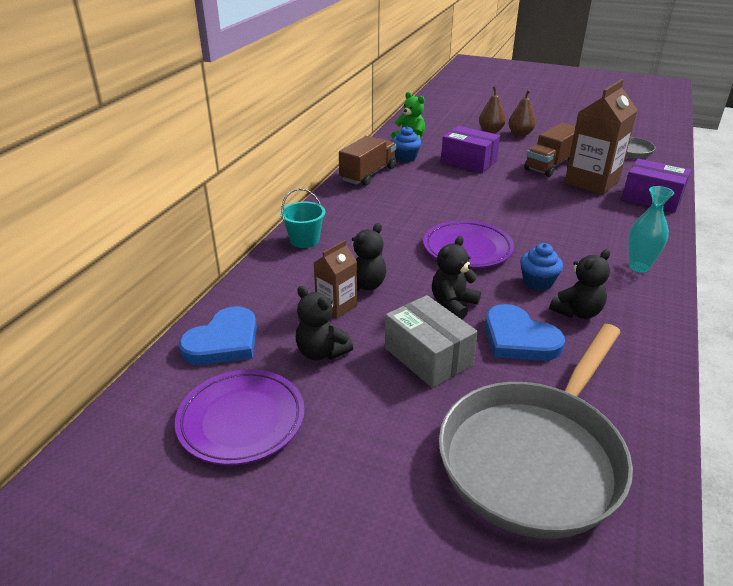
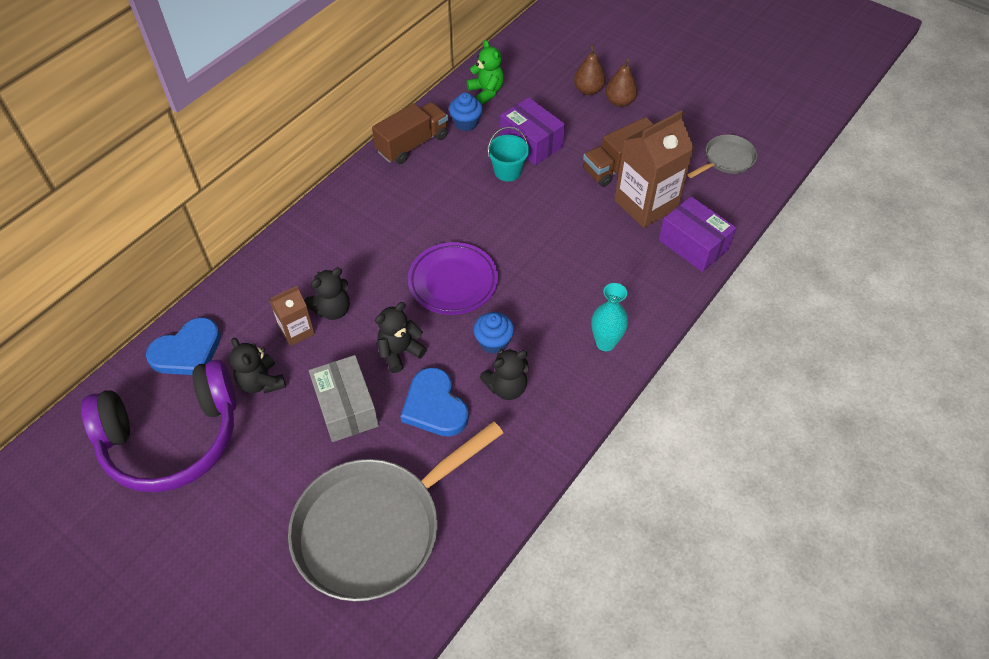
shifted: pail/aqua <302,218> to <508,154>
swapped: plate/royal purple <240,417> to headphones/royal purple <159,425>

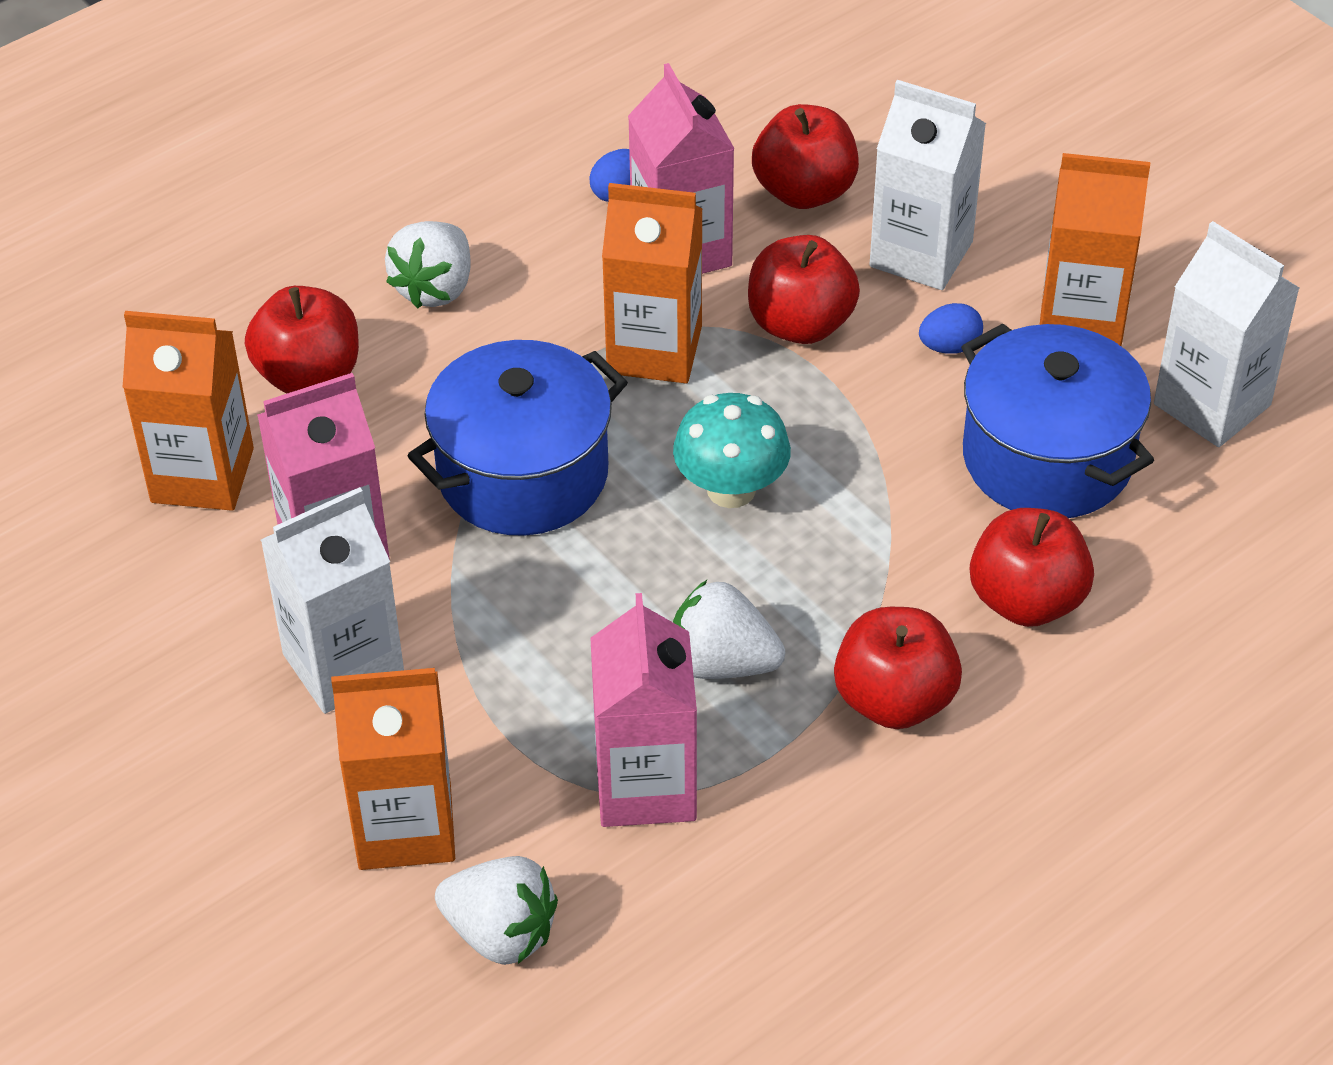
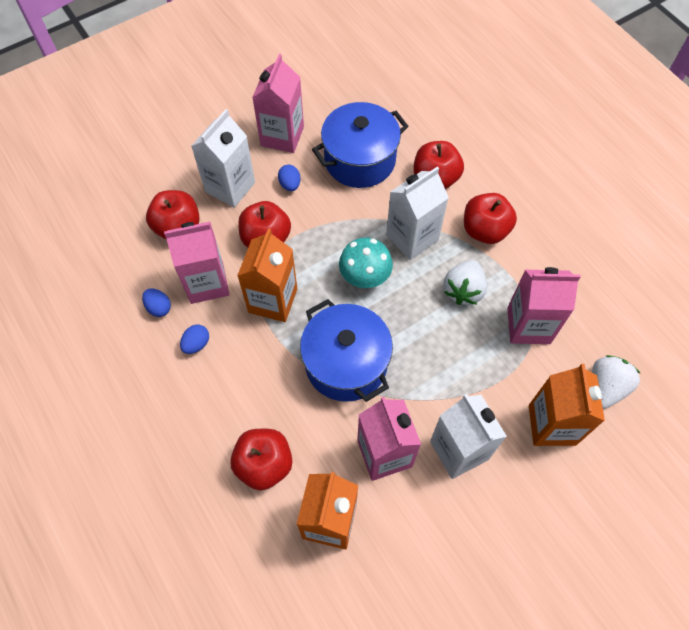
gone: berry/white <428,265>
new: egg/blue <194,339>
shifted: milk carton/white <1227,334> to <417,213>
repainted: milk carton/orange <1095,250> to milk carton/rose-pink <278,103>

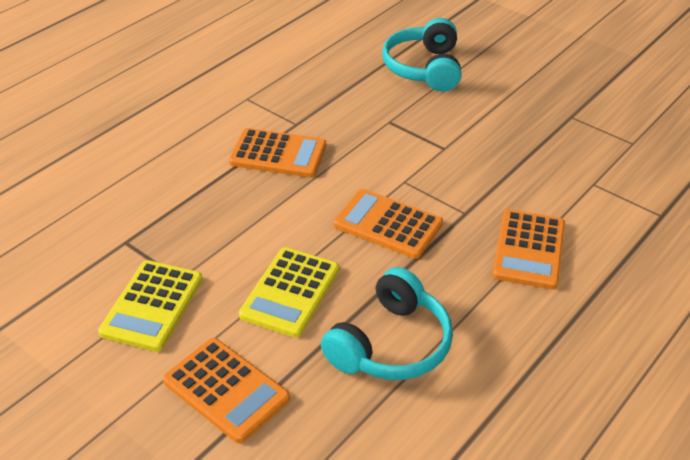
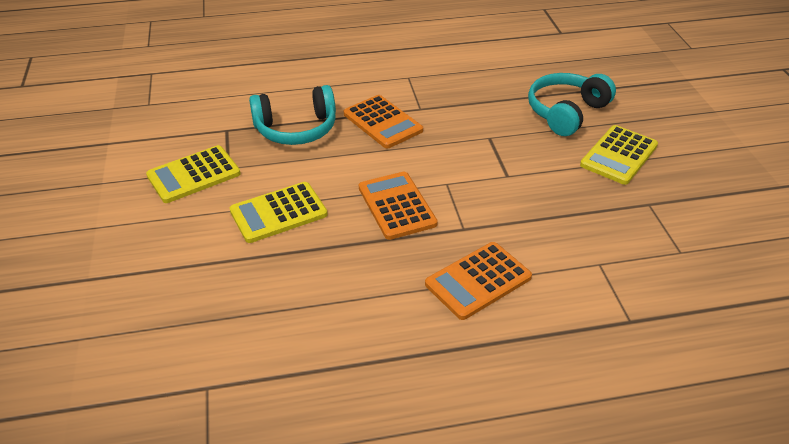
gone: pocket calculator/orange <226,390>
new: pocket calculator/yellow <619,155>
shifted: headphones/aqua <387,323> to <292,115>

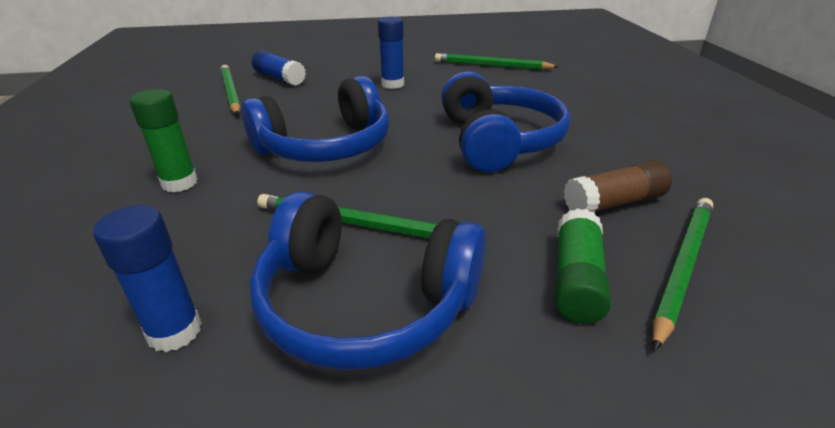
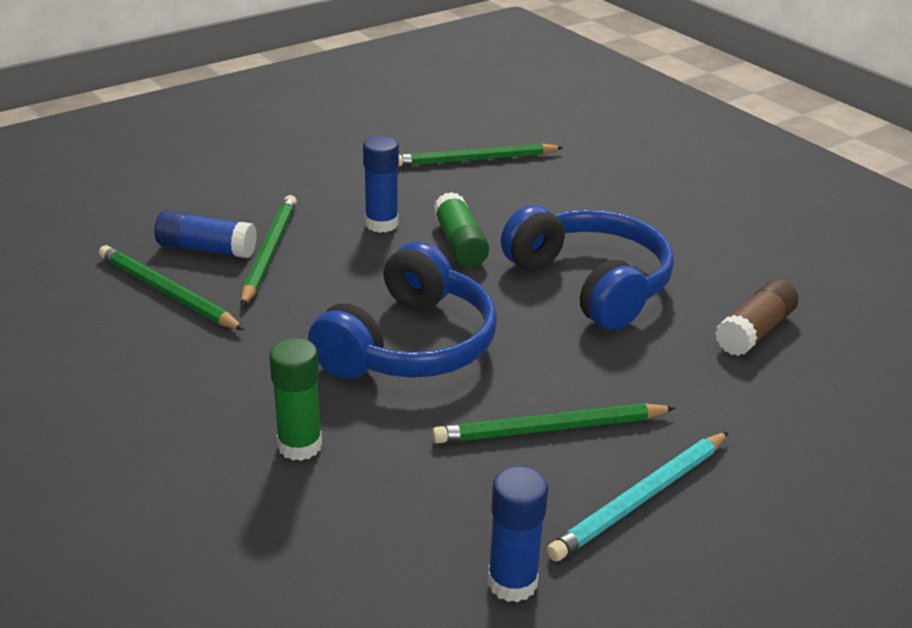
shifted: wooden pencil/leaf-green <683,274> to <269,250>; stick of glue/leaf-green <583,266> to <461,229>
swapped: headphones/blue <368,280> to wooden pencil/aqua <637,496>

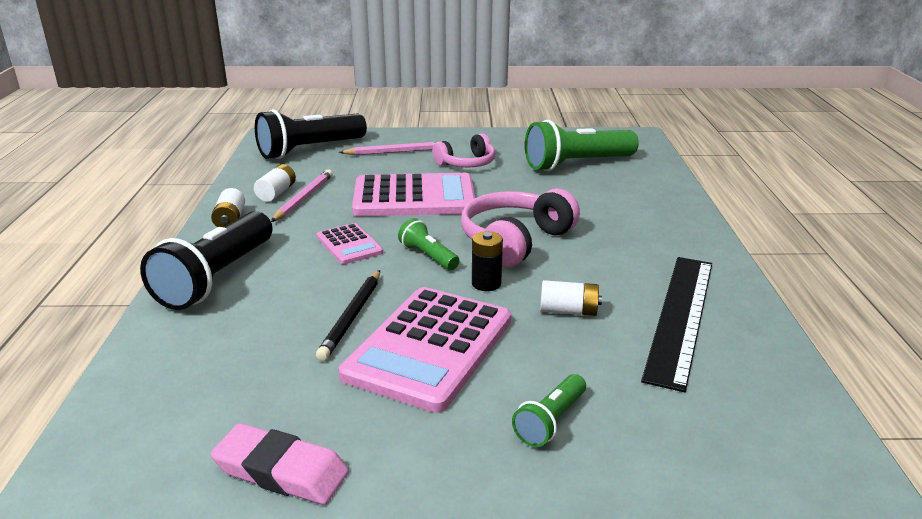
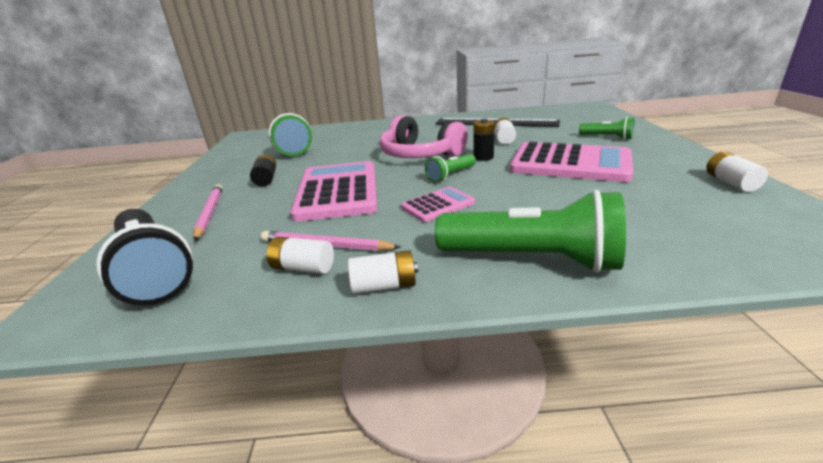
gone: wooden pencil/black <348,315>
swapped: headphones/rose-pink <464,150> to power cell/black <263,171>; eraser/rose-pink <280,464> to power cell/white <737,172>
repainted: torch/black <206,260> to torch/leaf-green <530,231>

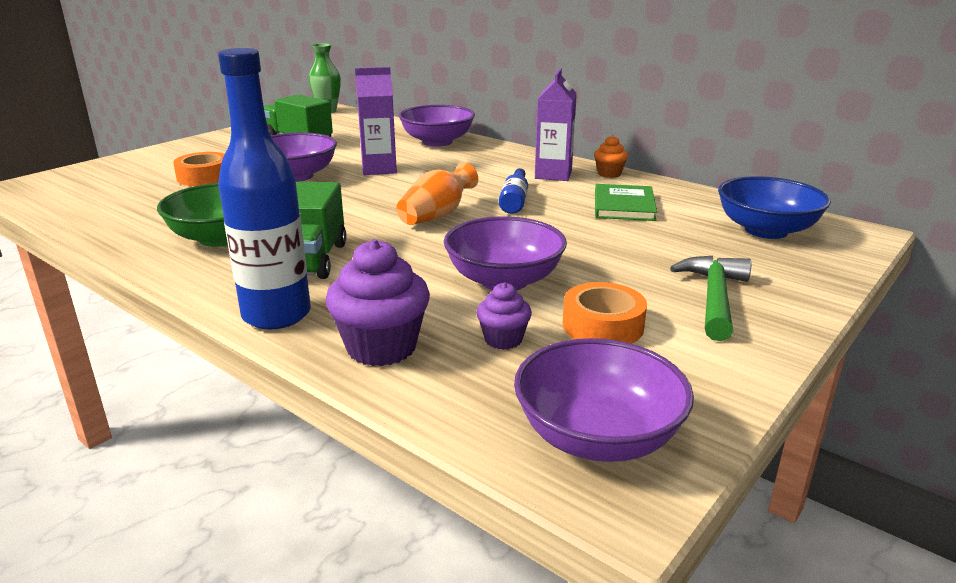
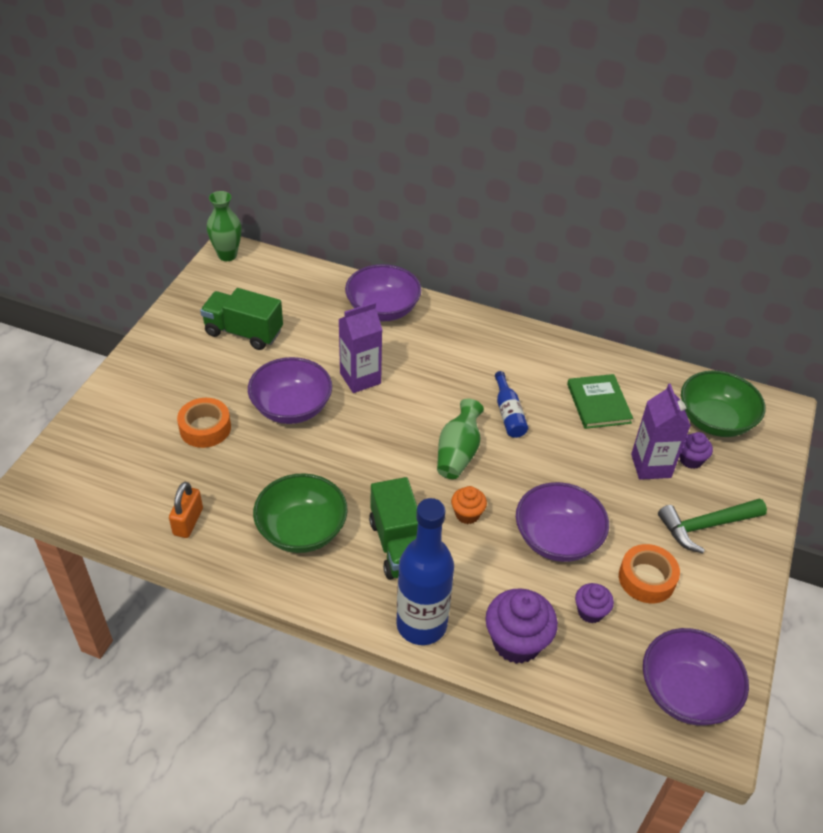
new: small lock/orange <186,510>; muffin/royal purple <696,450>
shifted: muffin/orange <611,156> to <469,505>; milk carton/royal purple <556,124> to <661,432>
repainted: tall vase/orange <437,193> to tall vase/leaf-green <460,439>; bowl/blue <774,207> to bowl/leaf-green <723,403>
rotated: carpenter's hammer/leaf-green <711,298> = <712,525> 105 degrees counterclockwise

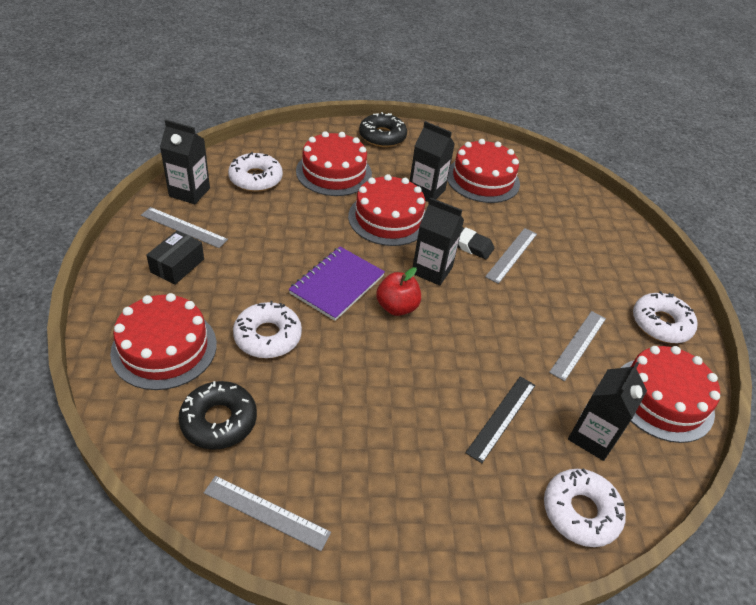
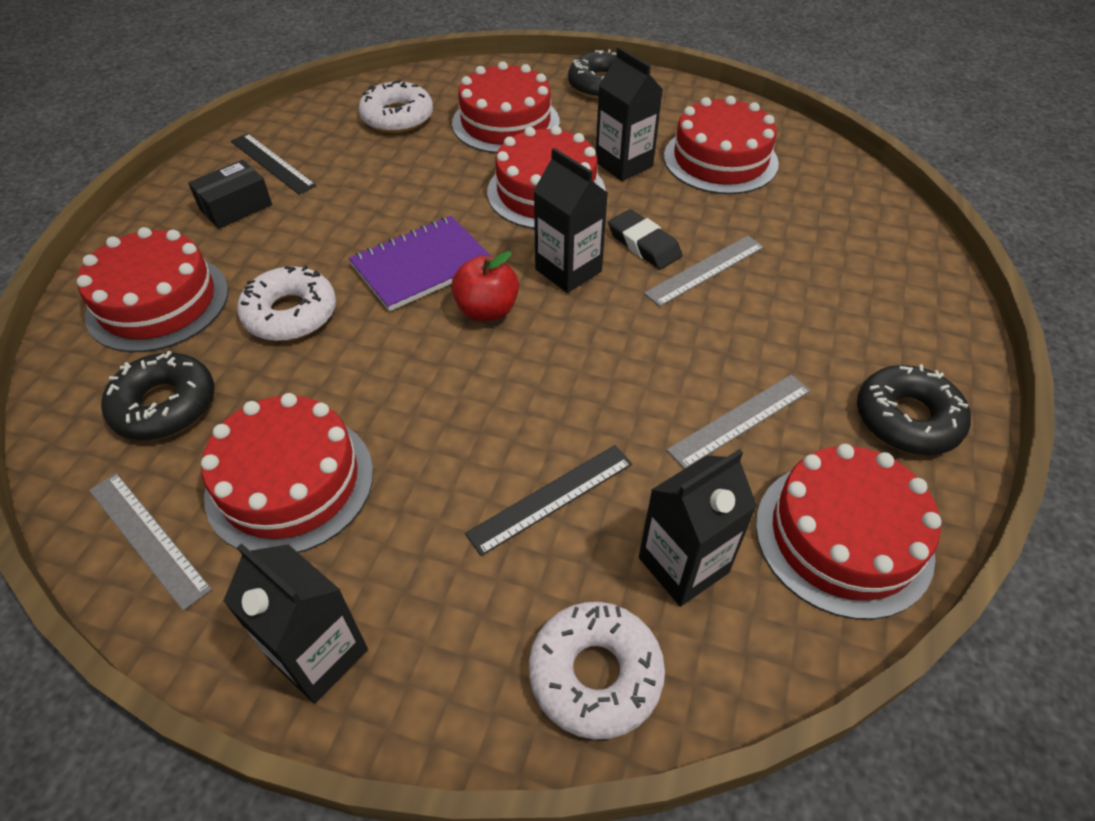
new: gateau/crimson <287,473>
shifted: milk carton/black <185,162> to <295,623>
repainted: ruler/ash-grey <184,227> to ruler/black <273,163>; donut/white <665,317> to donut/black <914,409>

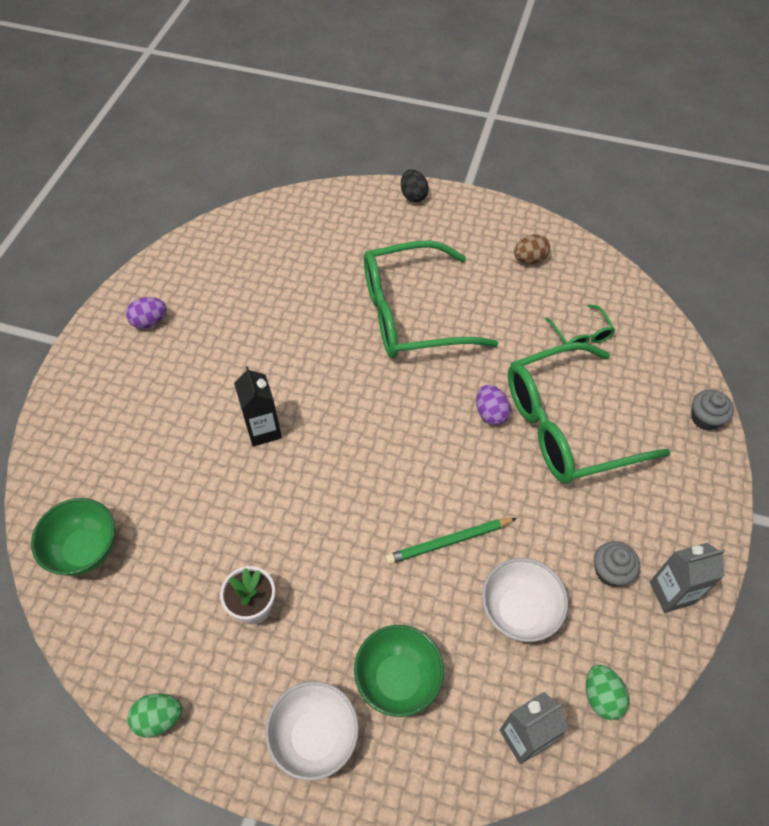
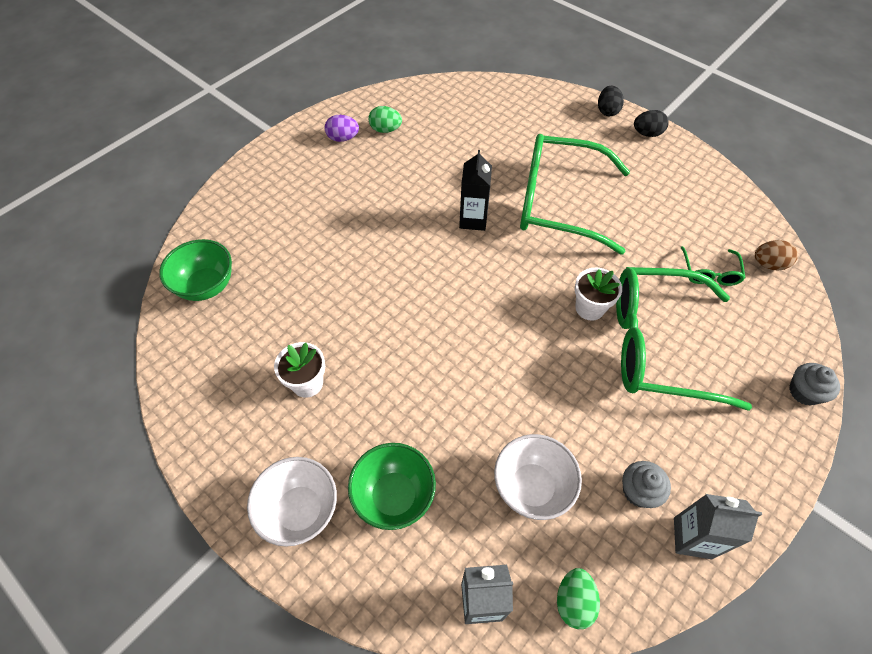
gone: wooden pencil/leaf-green <451,541>
new: egg/black <651,123>
shifted: egg/leaf-green <154,715> to <385,119>; milk carton/black <258,406> to <475,190>; egg/brown <532,249> to <776,255>
swapped: egg/royal purple <493,405> to plant pot/white <598,294>

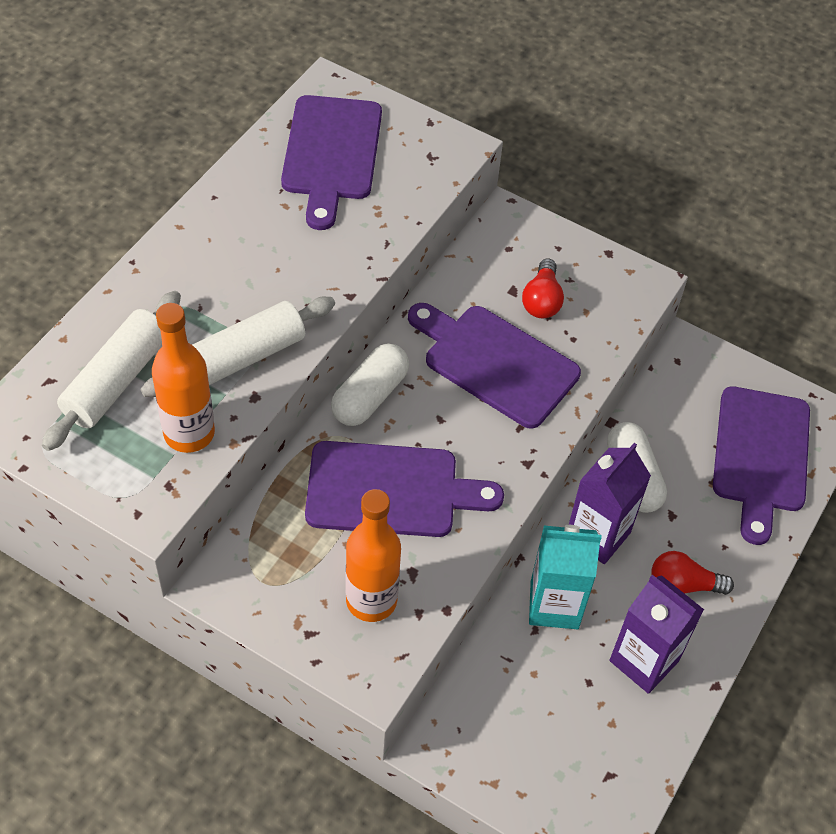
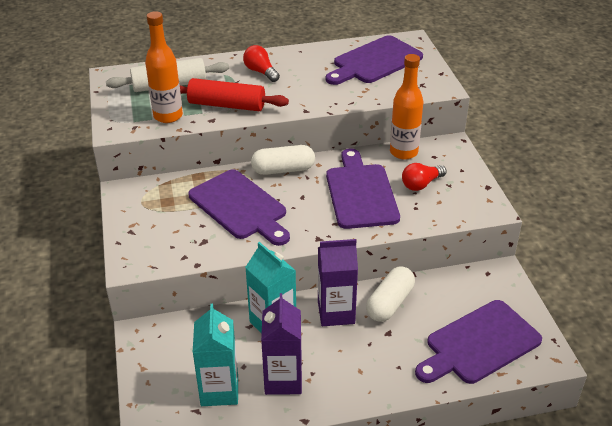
new: milk carton/aqua <215,355>
shifted: lightbulb/crimson <692,573> to <261,63>; drink bottle/orange <373,555> to <406,107>
repainted: pastry roller/white <238,347> to pastry roller/crimson <234,94>

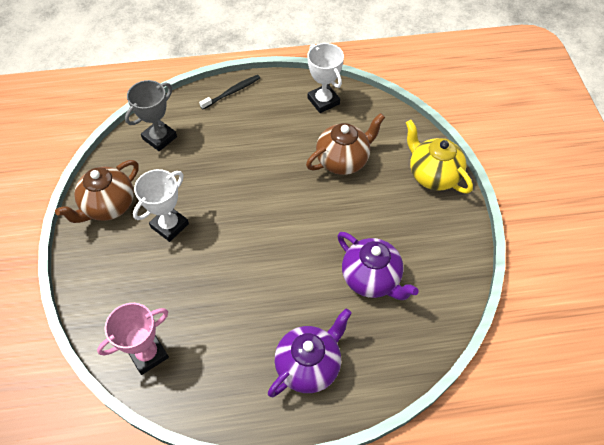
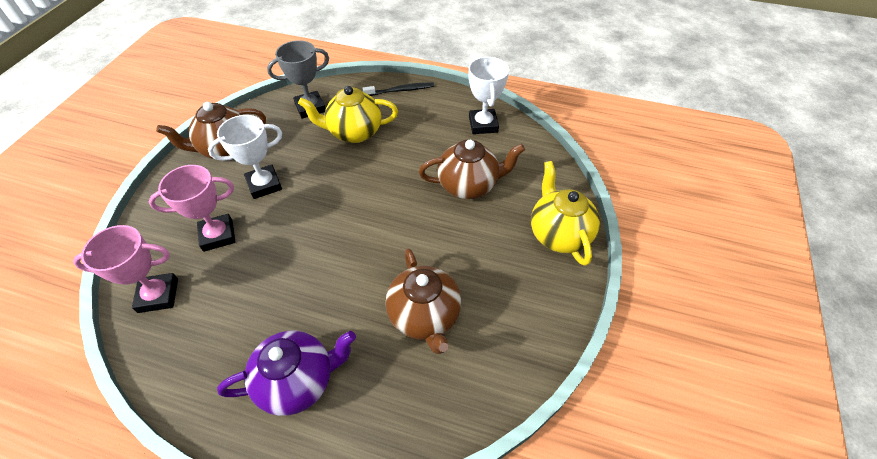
new: trophy/rose-pink <192,208>; tea pot/yellow <348,114>
repainted: tea pot/royal purple <378,266> to tea pot/brown <423,301>

